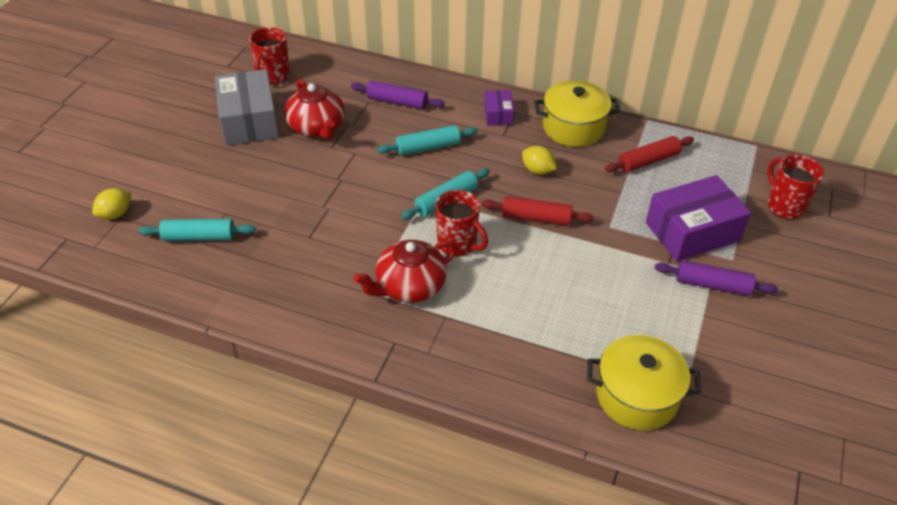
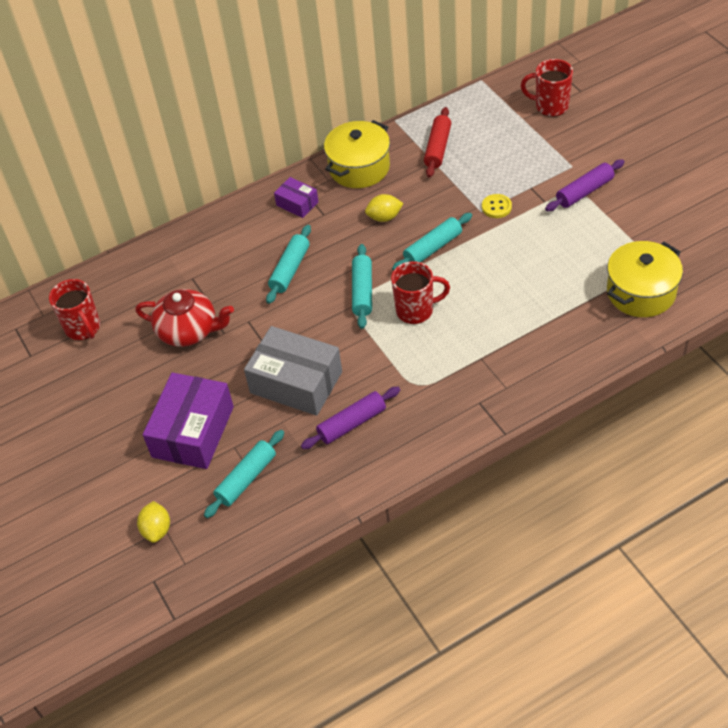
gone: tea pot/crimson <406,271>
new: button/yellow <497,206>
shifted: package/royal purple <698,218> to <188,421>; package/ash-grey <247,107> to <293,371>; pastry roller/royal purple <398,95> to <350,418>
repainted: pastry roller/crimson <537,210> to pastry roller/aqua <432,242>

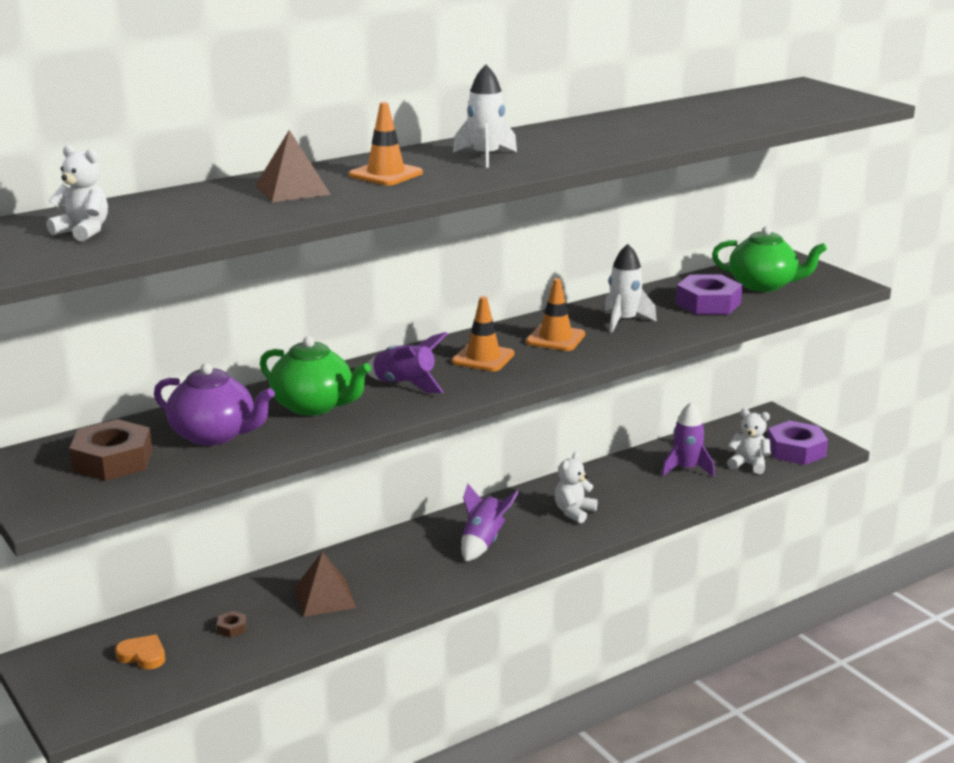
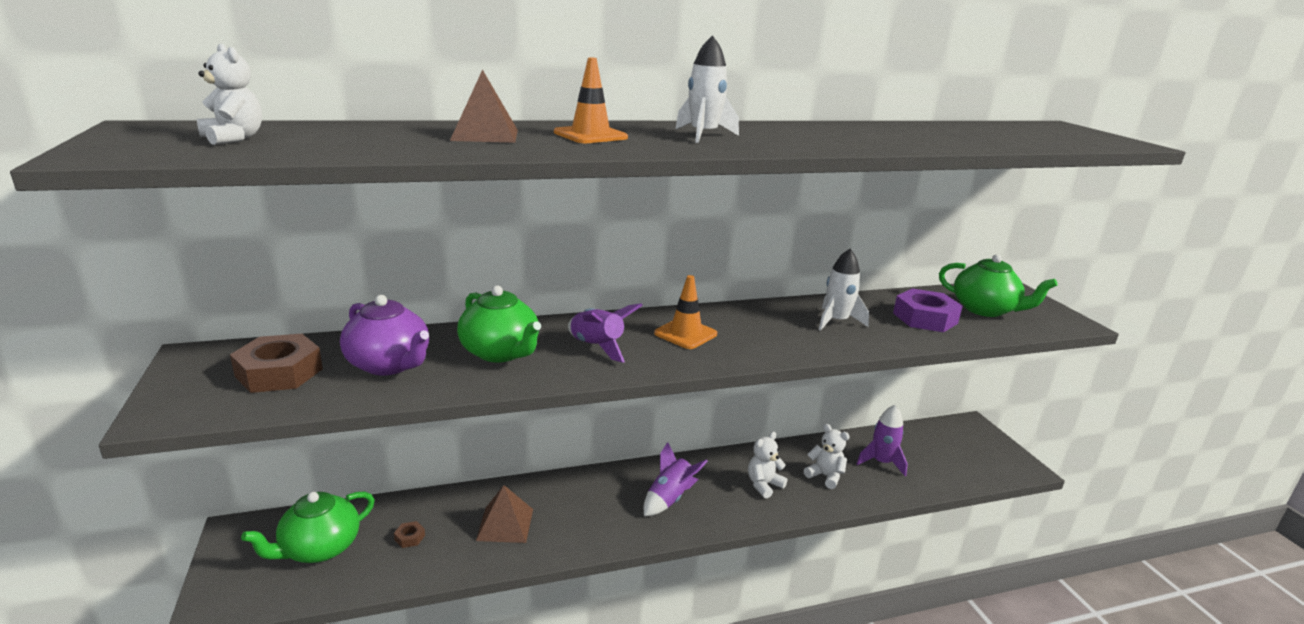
gone: traffic cone/orange <555,314>; hex nut/royal purple <797,443>
shifted: teddy/white <749,441> to <827,456>
swapped: heart shape/orange <140,652> to tea pot/leaf-green <308,527>

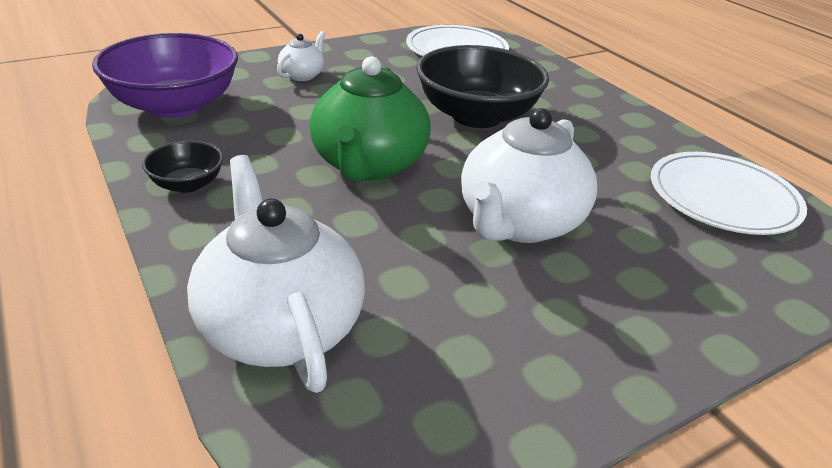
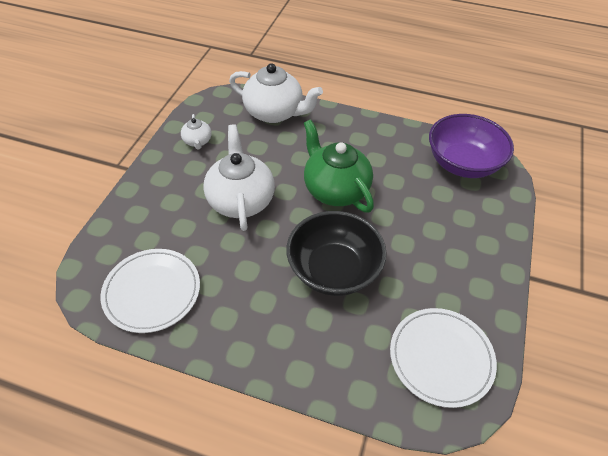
gone: bowl/black <182,167>
shifted: tea pot/white <301,56> to <196,132>

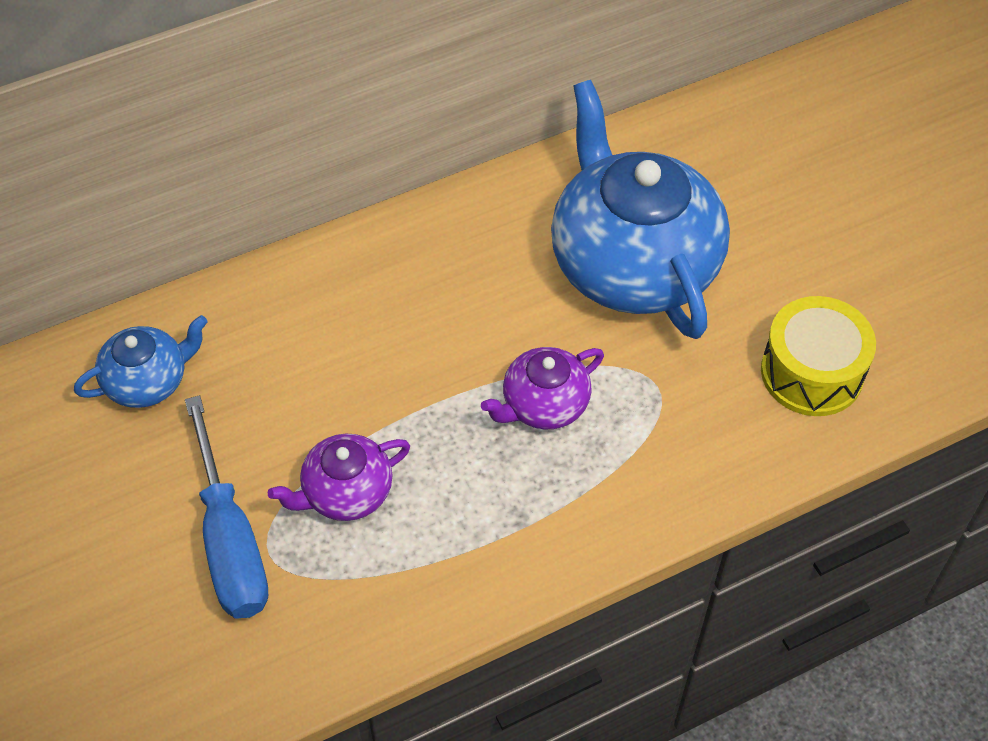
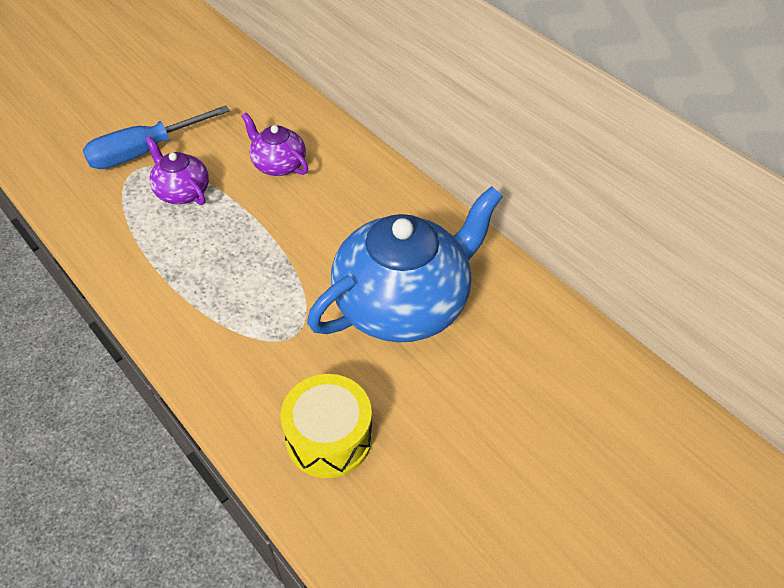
gone: tea pot/blue <141,361>
shifted: tea pot/royal purple <542,388> to <274,144>

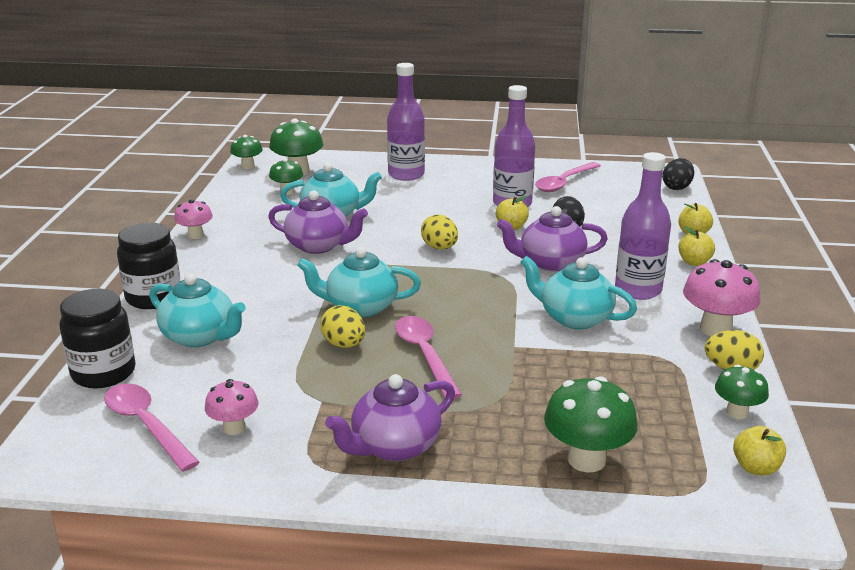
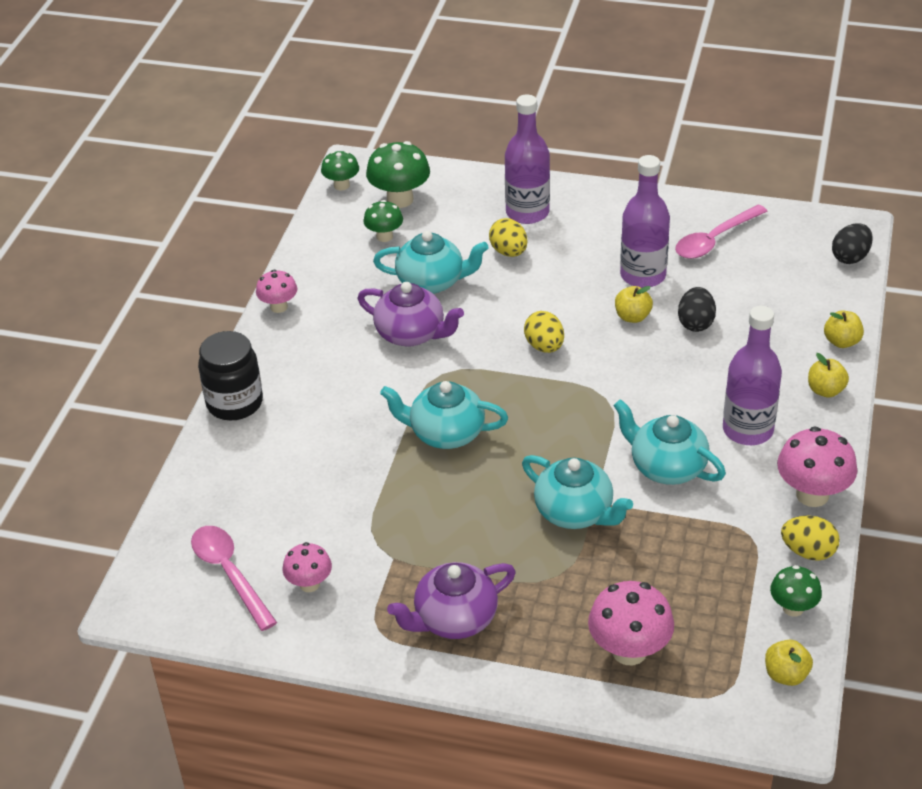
gone: jar/black <98,338>; tablespoon/rose-pink <428,357>; tea pot/royal purple <552,239>
shifted: egg/yellow <342,326> to <508,237>; tea pot/aqua <197,310> to <577,492>
repainted: toadstool/leaf-green <591,424> to toadstool/rose-pink <631,623>

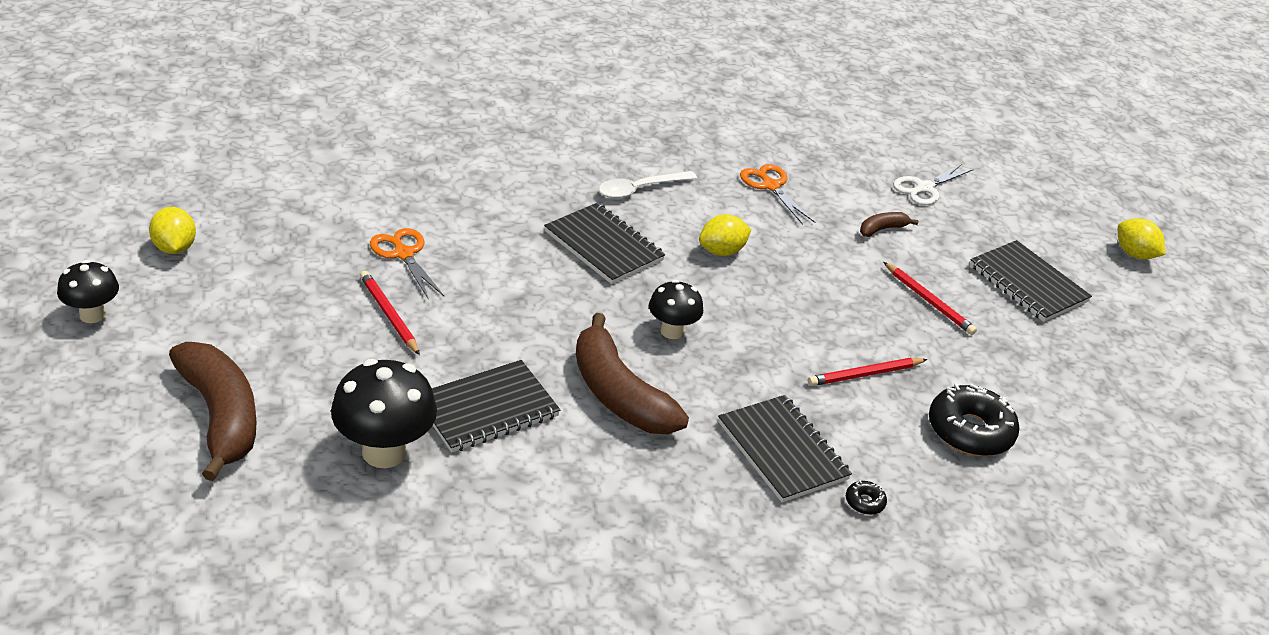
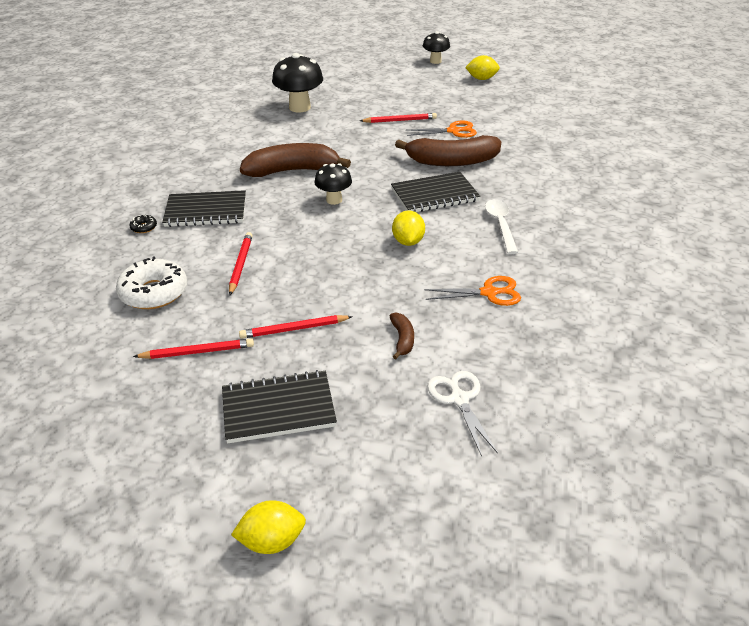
gone: exercise book/black <496,406>
new: wooden pencil/crimson <193,348>
shifted: banana/brown <212,411> to <448,150>
repainted: donut/black <974,420> to donut/white <151,283>

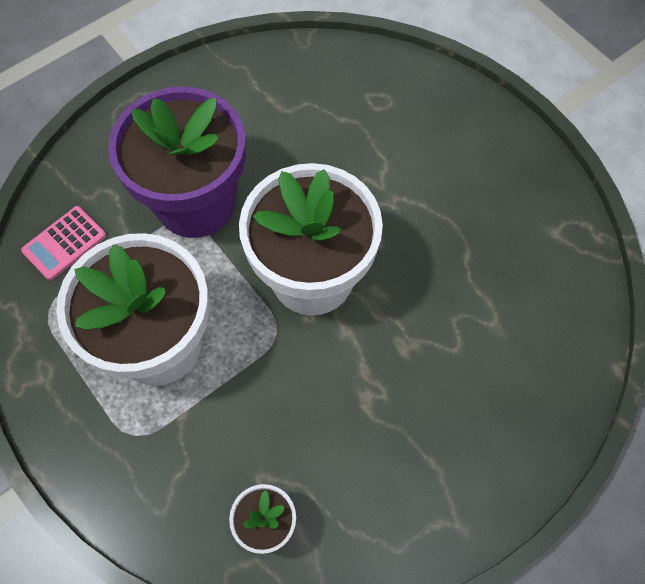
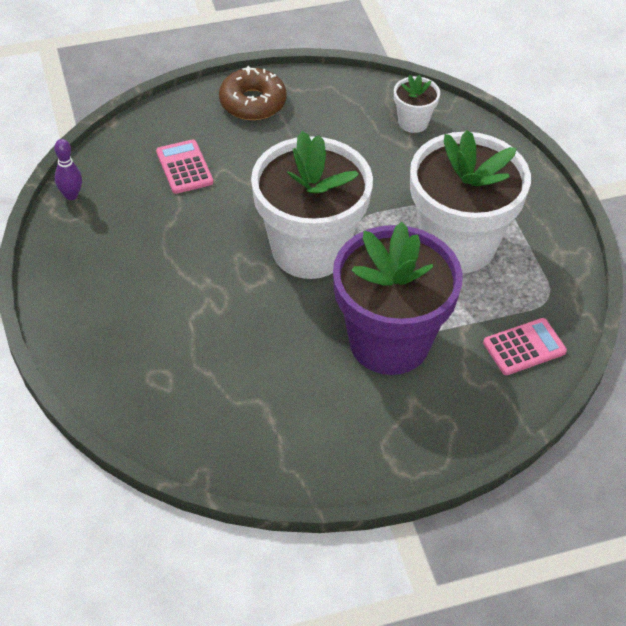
new: bowling pin/royal purple <68,169>; pocket calculator/rose-pink <184,166>; donut/brown <253,93>

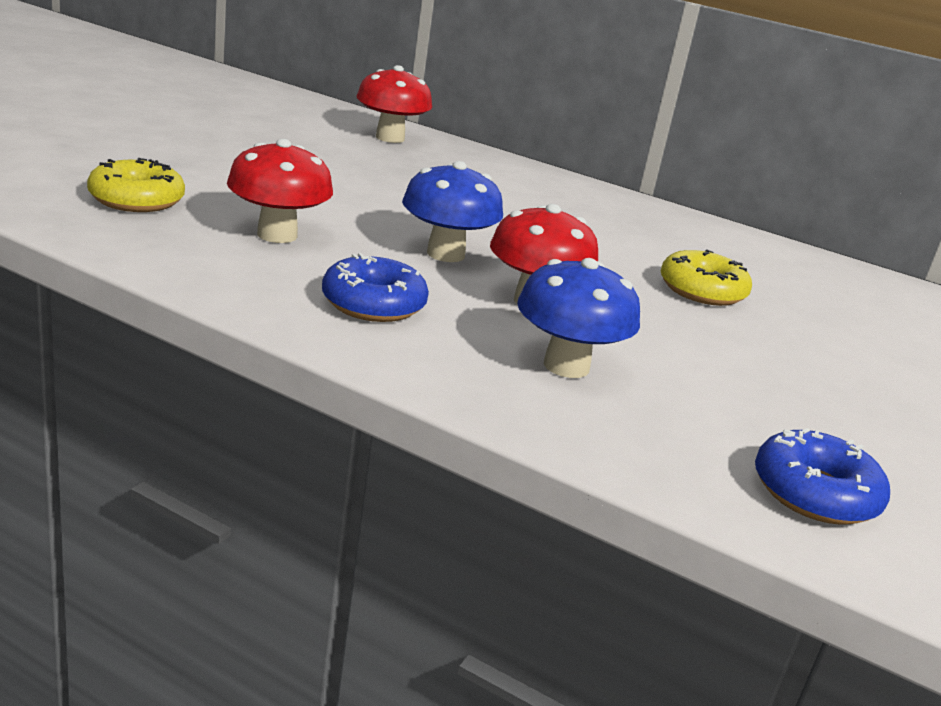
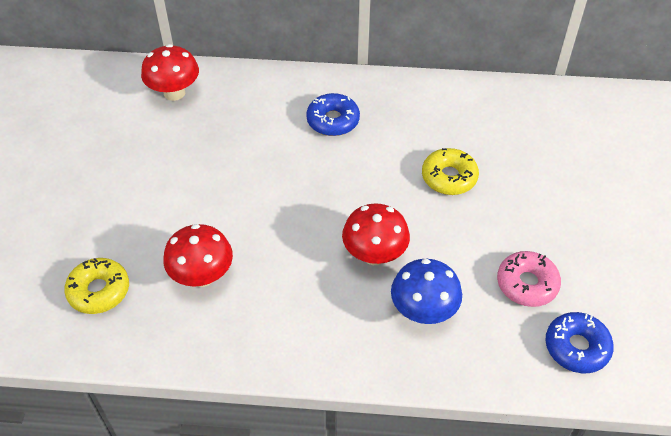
gone: toadstool/blue <452,211>
new: donut/rose-pink <529,279>
shifted: donut/blue <375,287> to <333,114>

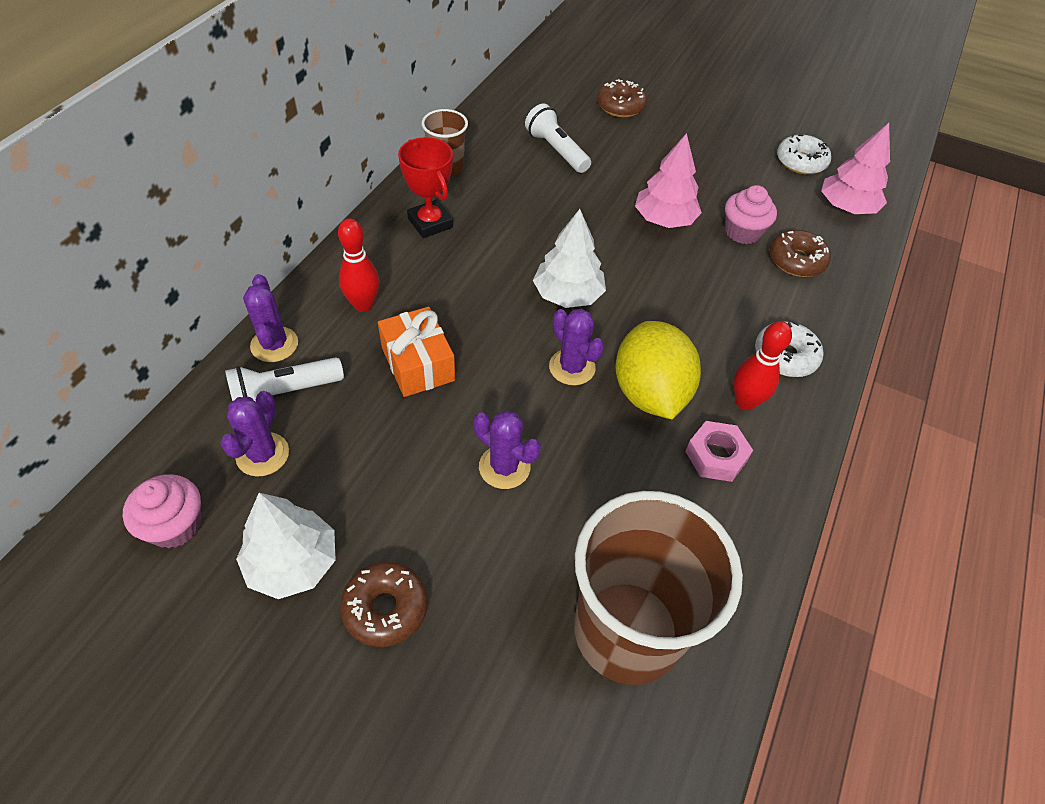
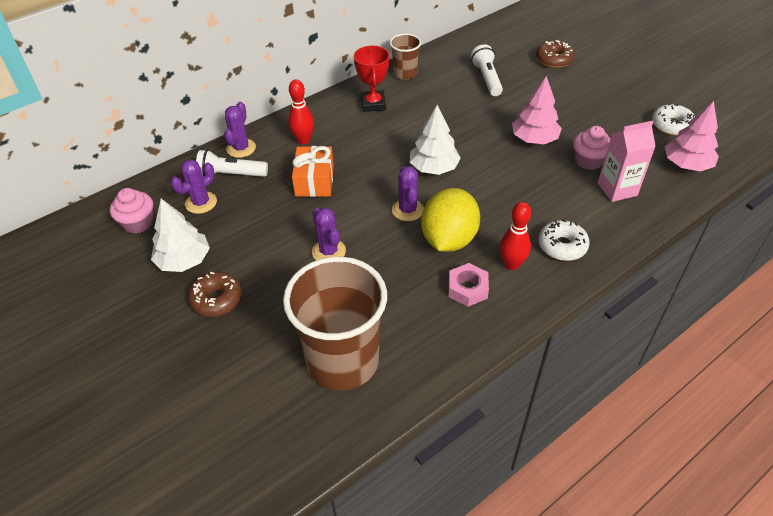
swapped: donut/brown <800,253> to milk carton/rose-pink <627,161>

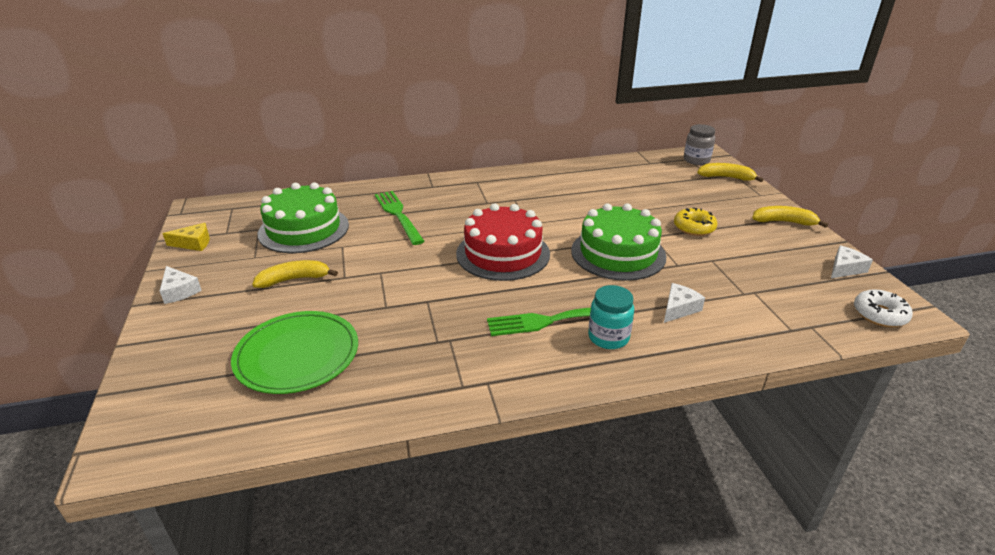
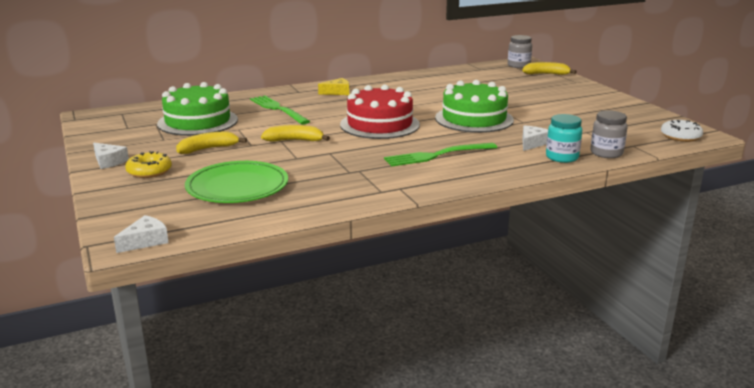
new: jar/ash-grey <609,134>
shifted: cheese/white <852,261> to <141,234>; donut/yellow <695,222> to <148,164>; banana/yellow <790,217> to <295,133>; cheese/yellow <186,237> to <333,86>; jar/aqua <611,317> to <564,138>

